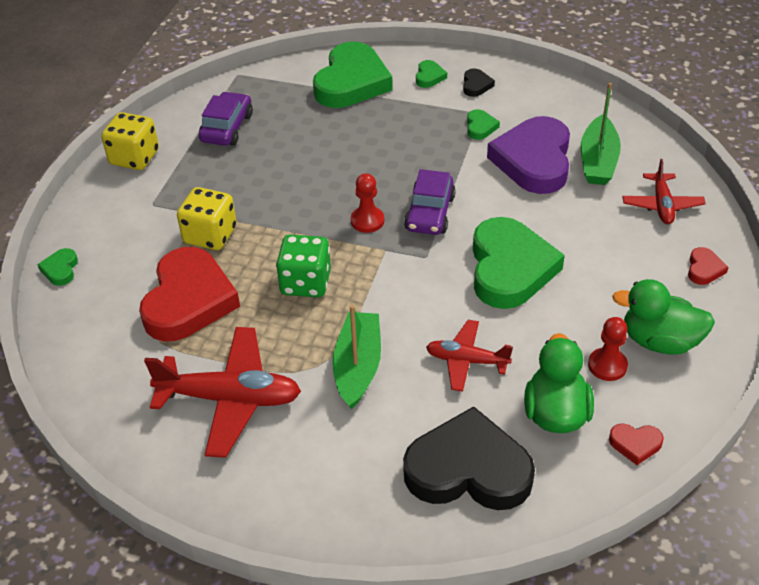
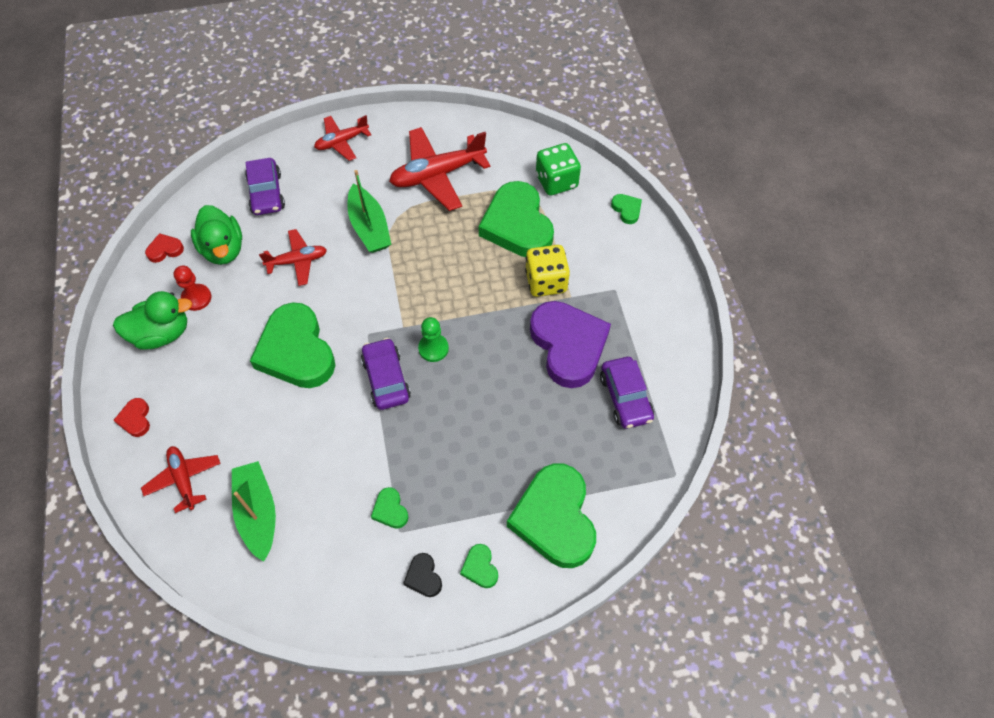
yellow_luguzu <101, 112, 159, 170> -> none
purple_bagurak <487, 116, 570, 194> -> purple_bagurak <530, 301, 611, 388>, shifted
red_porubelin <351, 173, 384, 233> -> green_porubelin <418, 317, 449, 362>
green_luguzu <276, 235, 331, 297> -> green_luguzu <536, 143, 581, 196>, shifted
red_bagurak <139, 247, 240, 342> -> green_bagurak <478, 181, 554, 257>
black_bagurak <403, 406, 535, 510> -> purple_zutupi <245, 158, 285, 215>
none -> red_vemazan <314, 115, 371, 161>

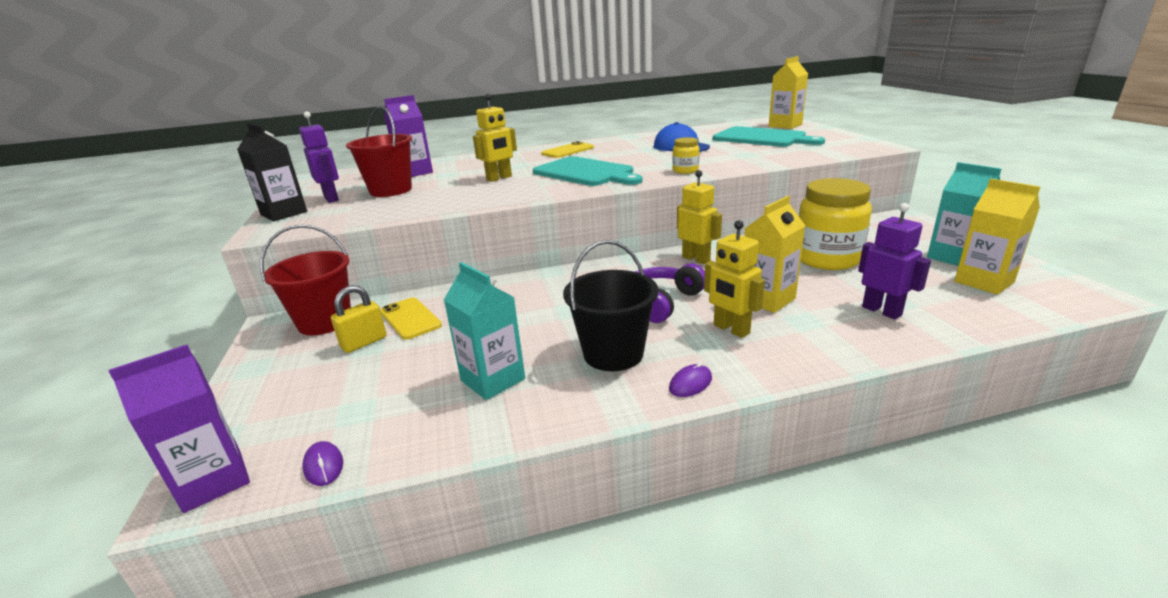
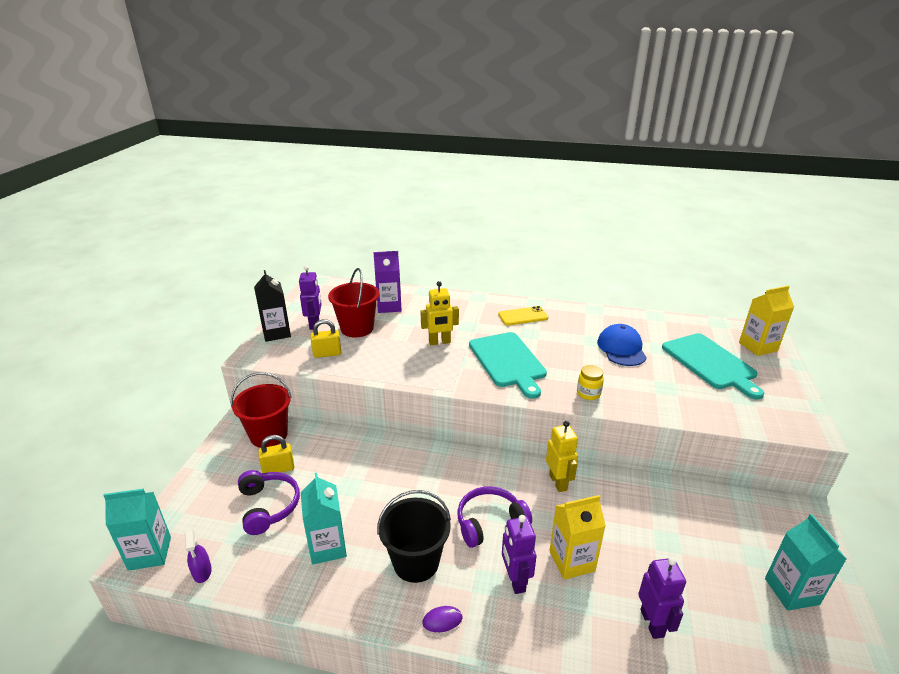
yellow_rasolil <799, 178, 872, 270> -> none
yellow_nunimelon <954, 179, 1040, 295> -> none
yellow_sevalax <704, 220, 765, 338> -> purple_sevalax <502, 515, 537, 594>
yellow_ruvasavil <380, 298, 442, 340> -> none
purple_nunimelon <109, 345, 250, 513> -> turquoise_nunimelon <103, 489, 171, 571>
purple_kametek <303, 441, 343, 486> -> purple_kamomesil <185, 530, 212, 583>
none -> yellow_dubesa <311, 319, 341, 358>
none -> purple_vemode <238, 470, 300, 535>

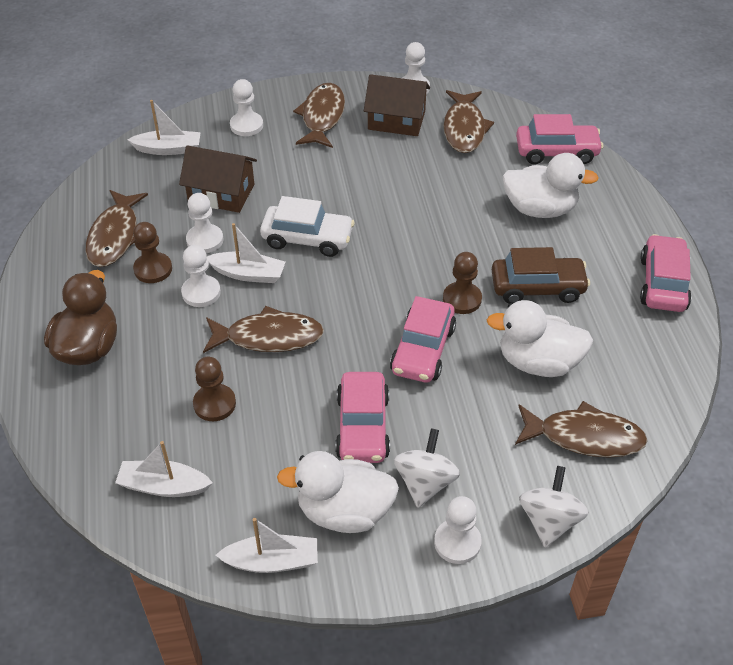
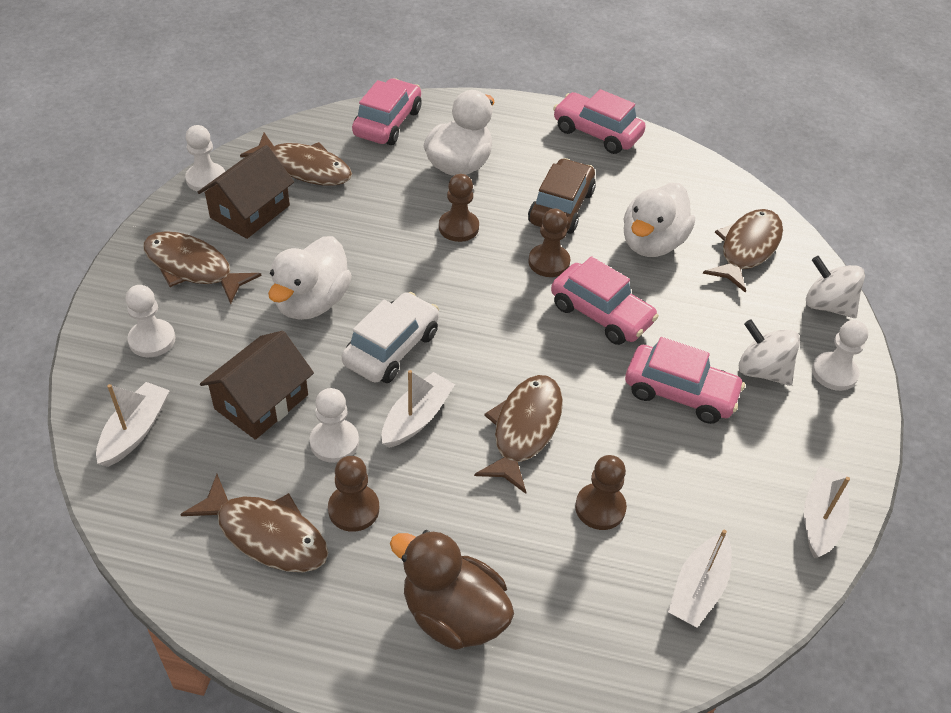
white_porubelin <181, 245, 221, 307> -> none
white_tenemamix <277, 451, 399, 533> -> white_tenemamix <268, 236, 352, 320>, shifted
none -> brown_porubelin <439, 174, 479, 242>

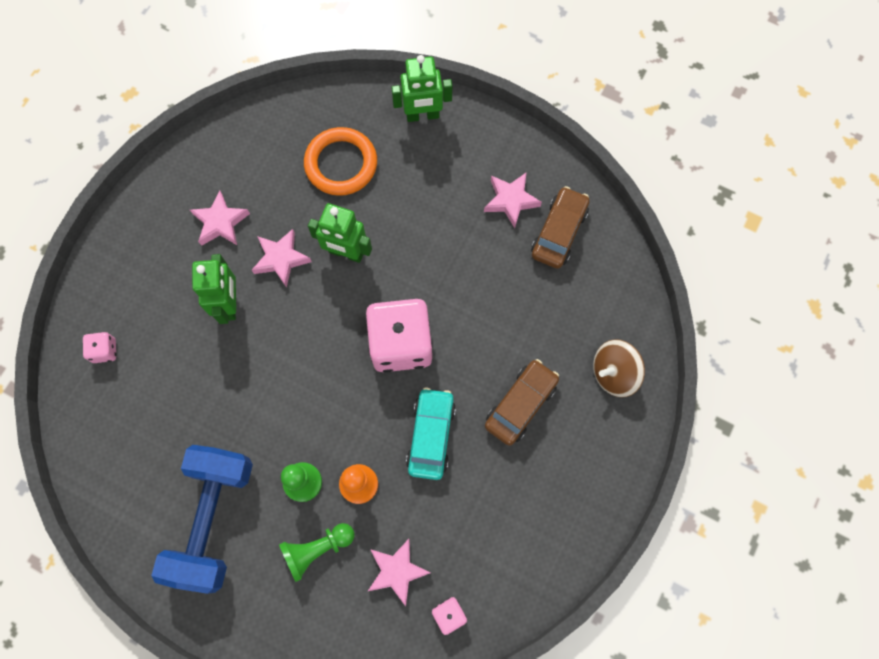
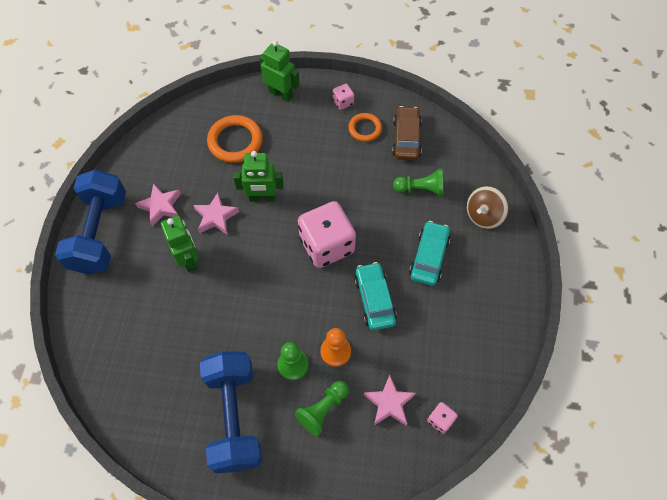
green_sevalax <391, 55, 452, 122> -> green_sevalax <259, 41, 300, 102>, 120 degrees counterclockwise
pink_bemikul <484, 173, 542, 228> -> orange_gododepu <348, 113, 382, 142>
pink_luguzu <83, 332, 116, 363> -> pink_luguzu <333, 84, 354, 110>, shifted
brown_zutupi <485, 359, 559, 446> -> turquoise_zutupi <409, 221, 450, 286>
none -> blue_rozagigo <55, 169, 126, 275>
none -> green_porubelin <393, 169, 443, 197>

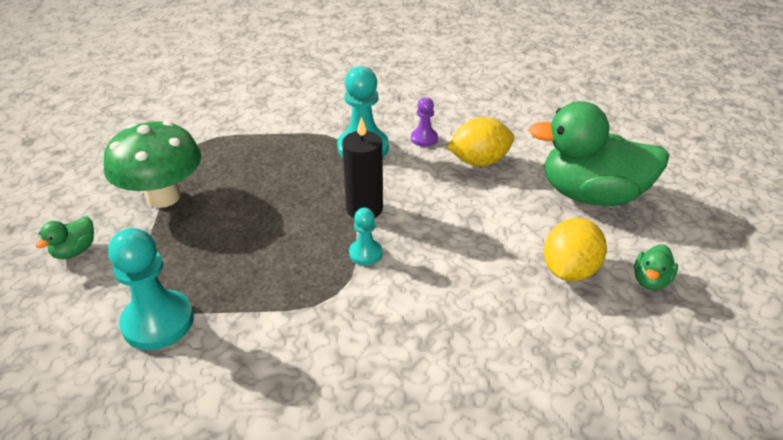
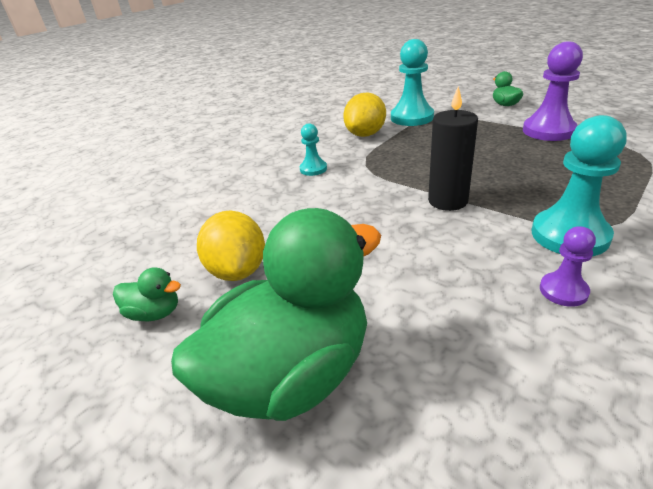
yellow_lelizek <447, 117, 514, 167> -> yellow_lelizek <343, 93, 386, 137>, shifted
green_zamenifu <104, 121, 201, 208> -> purple_porubelin <523, 41, 583, 141>
turquoise_porubelin <349, 208, 382, 265> -> turquoise_porubelin <300, 123, 327, 176>, shifted
green_tenemamix <634, 244, 678, 290> -> green_tenemamix <113, 267, 181, 321>, 120 degrees clockwise

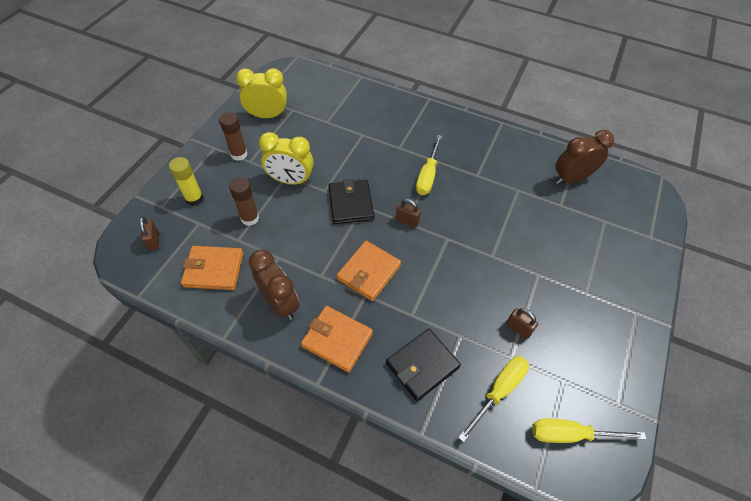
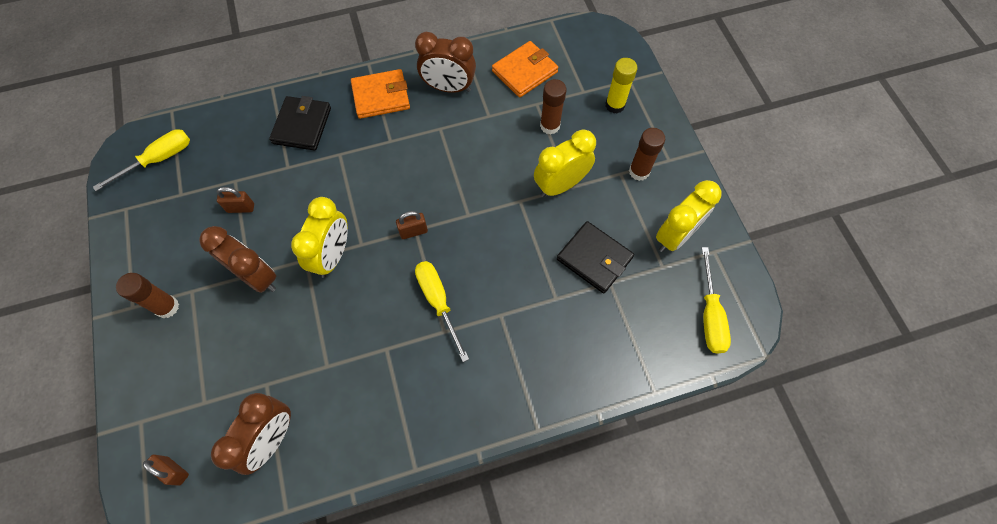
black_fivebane <328, 179, 374, 224> -> black_fivebane <557, 221, 634, 294>, shifted
brown_dubesa <139, 217, 159, 251> -> brown_dubesa <143, 454, 189, 486>, shifted
orange_fivebane <336, 241, 401, 301> -> none
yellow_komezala <458, 356, 529, 442> -> yellow_komezala <702, 247, 731, 354>, shifted
none -> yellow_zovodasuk <291, 197, 348, 278>
none -> brown_zovodasuk <199, 226, 276, 293>
none -> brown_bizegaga <116, 273, 179, 318>

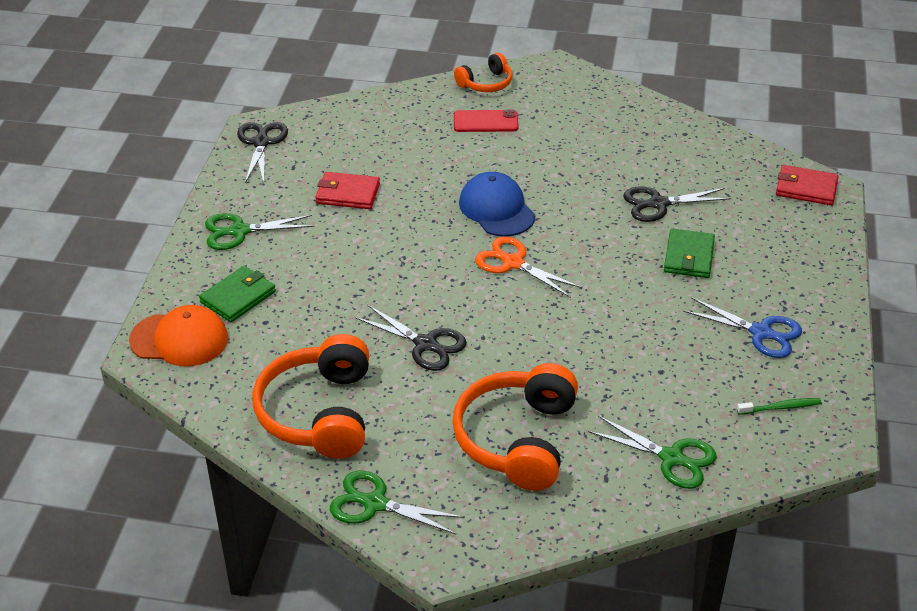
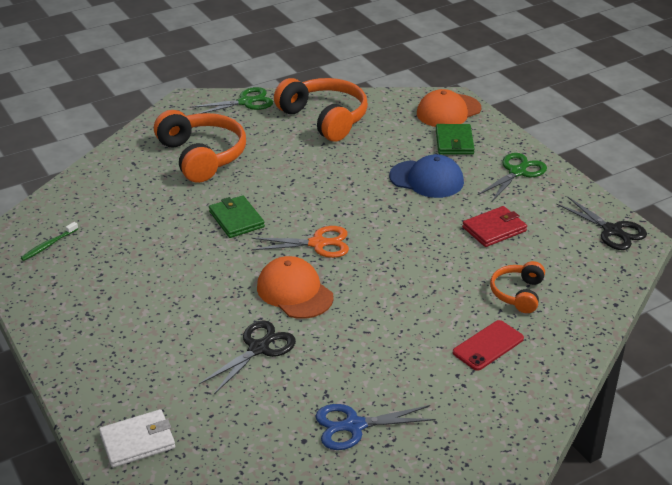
orange_vemode <454, 53, 513, 92> -> orange_vemode <490, 261, 545, 313>, shifted
red_fivebane <776, 165, 839, 205> -> white_fivebane <99, 409, 175, 468>
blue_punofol <459, 172, 536, 237> -> blue_punofol <389, 154, 464, 198>, shifted
green_fivebane <664, 228, 715, 278> -> green_fivebane <209, 195, 265, 238>, shifted
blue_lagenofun <683, 297, 802, 358> -> blue_lagenofun <316, 404, 436, 450>, shifted
black_lagenofun <355, 305, 467, 371> -> none
green_lagenofun <588, 416, 717, 489> -> none
none -> orange_punofol <257, 256, 334, 319>

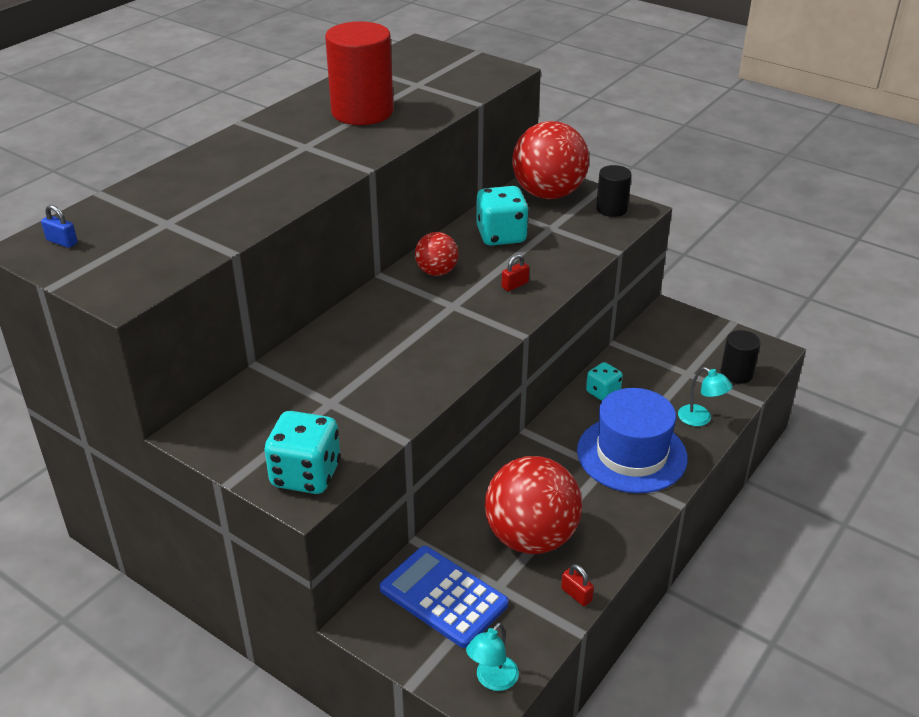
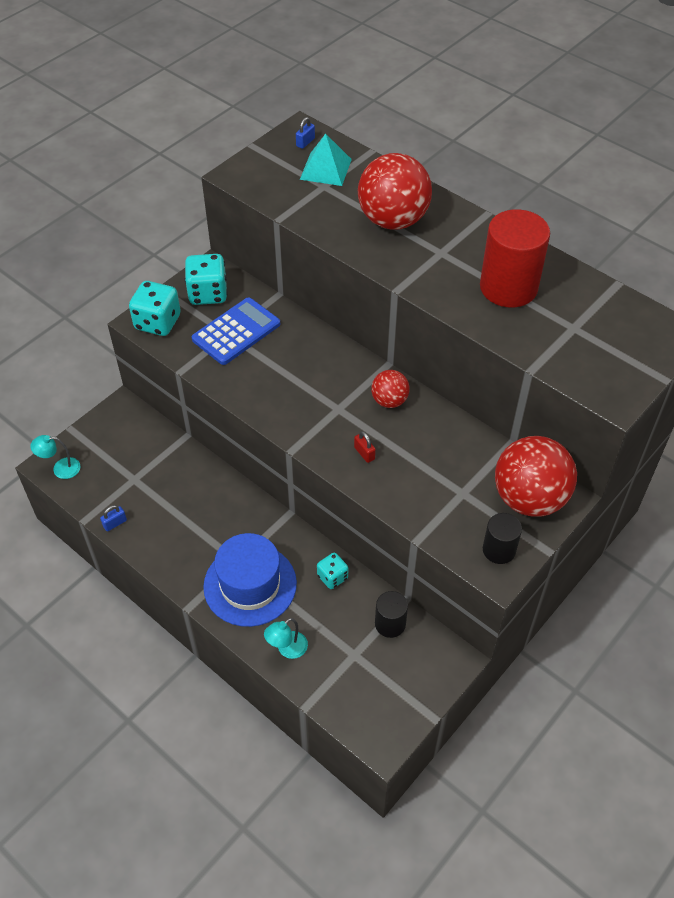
turquoise_luguzu <476, 186, 529, 246> -> turquoise_luguzu <185, 254, 228, 305>, shifted
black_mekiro <720, 330, 761, 384> -> black_mekiro <375, 591, 408, 638>, shifted
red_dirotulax <485, 456, 582, 554> -> red_dirotulax <358, 153, 432, 229>, shifted
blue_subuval <380, 546, 509, 648> -> blue_subuval <192, 297, 280, 365>, shifted
red_dubesa <561, 564, 594, 606> -> blue_dubesa <100, 505, 127, 531>
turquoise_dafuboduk <466, 622, 519, 691> -> turquoise_dafuboduk <30, 435, 81, 479>, 45 degrees counterclockwise
none -> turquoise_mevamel <300, 134, 352, 186>

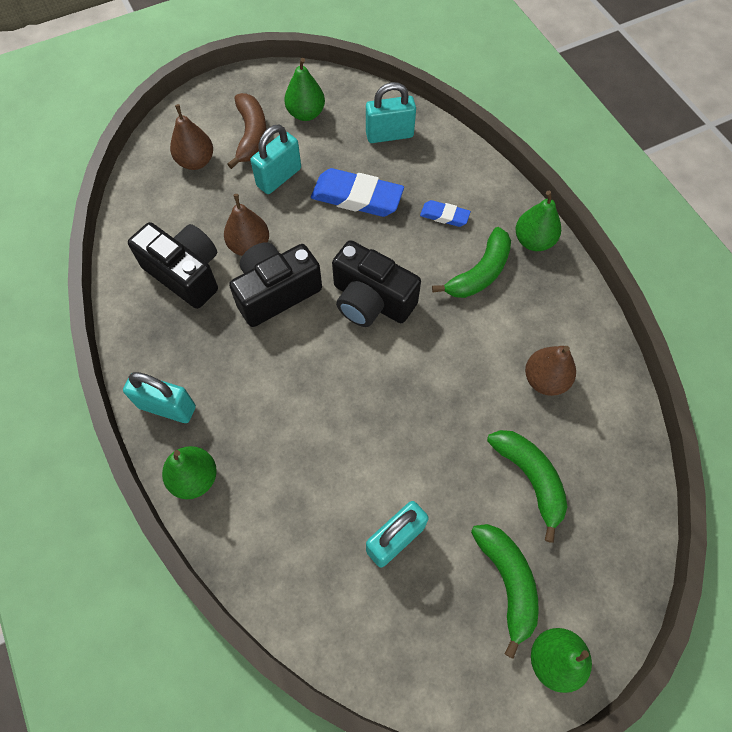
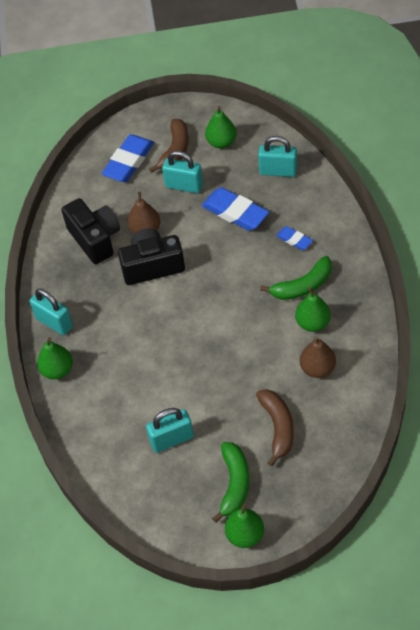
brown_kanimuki <170, 104, 213, 170> -> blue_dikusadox <101, 134, 154, 182>
turquoise_dubesa <250, 125, 301, 194> -> turquoise_dubesa <162, 151, 203, 193>, 45 degrees clockwise
green_kanimuki <515, 191, 561, 251> -> green_kanimuki <295, 287, 331, 332>, shifted
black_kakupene <332, 240, 421, 327> -> none
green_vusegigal <487, 430, 567, 543> -> brown_vusegigal <256, 389, 294, 467>

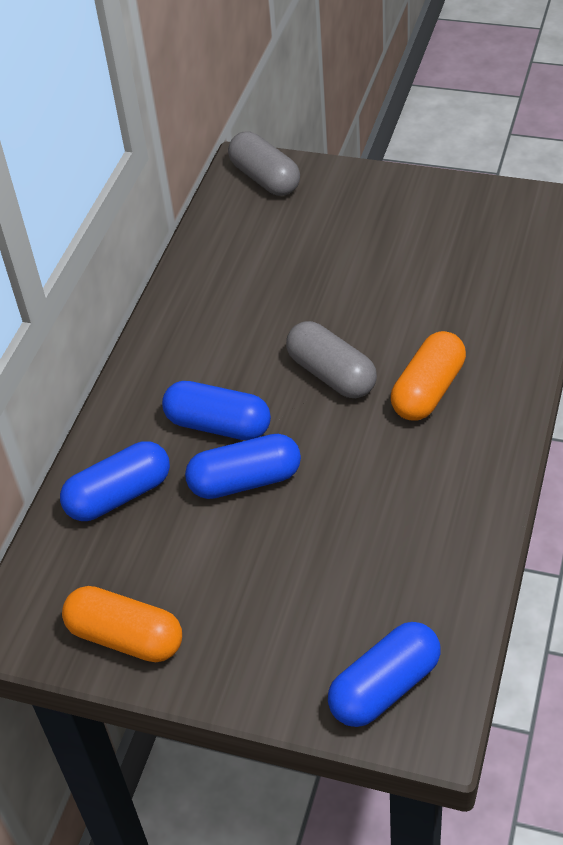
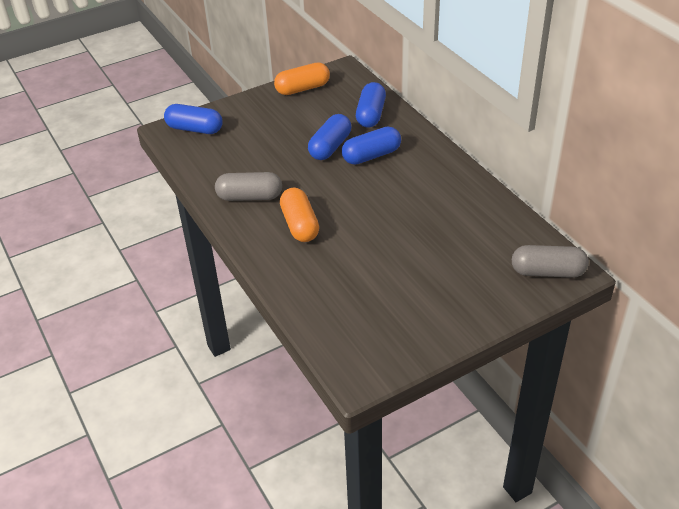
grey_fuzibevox <286, 321, 377, 398> -> grey_fuzibevox <215, 172, 282, 201>, shifted
blue_fuzibevox <328, 622, 441, 727> -> blue_fuzibevox <164, 104, 223, 134>, 75 degrees counterclockwise

